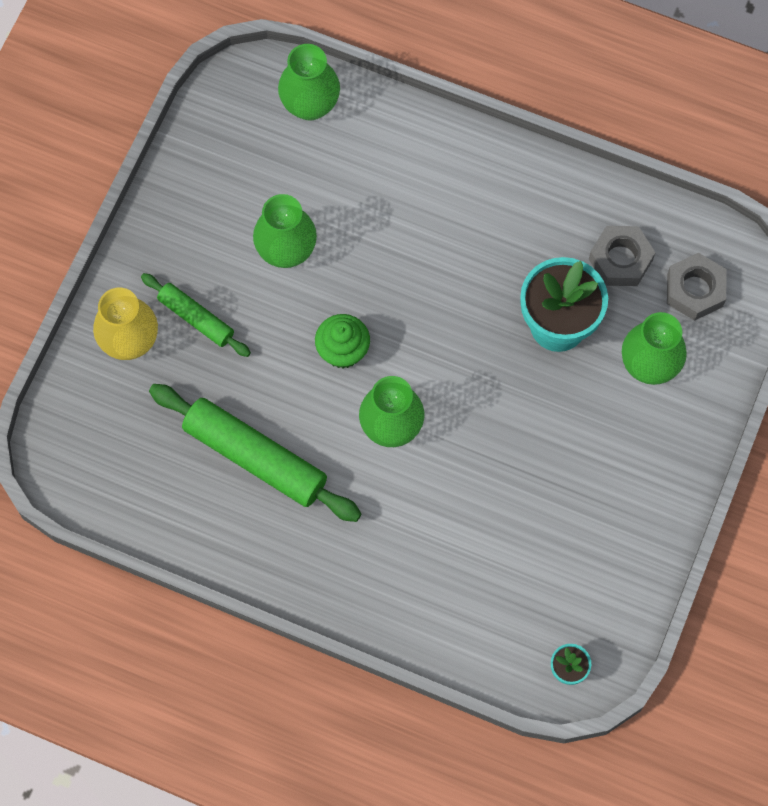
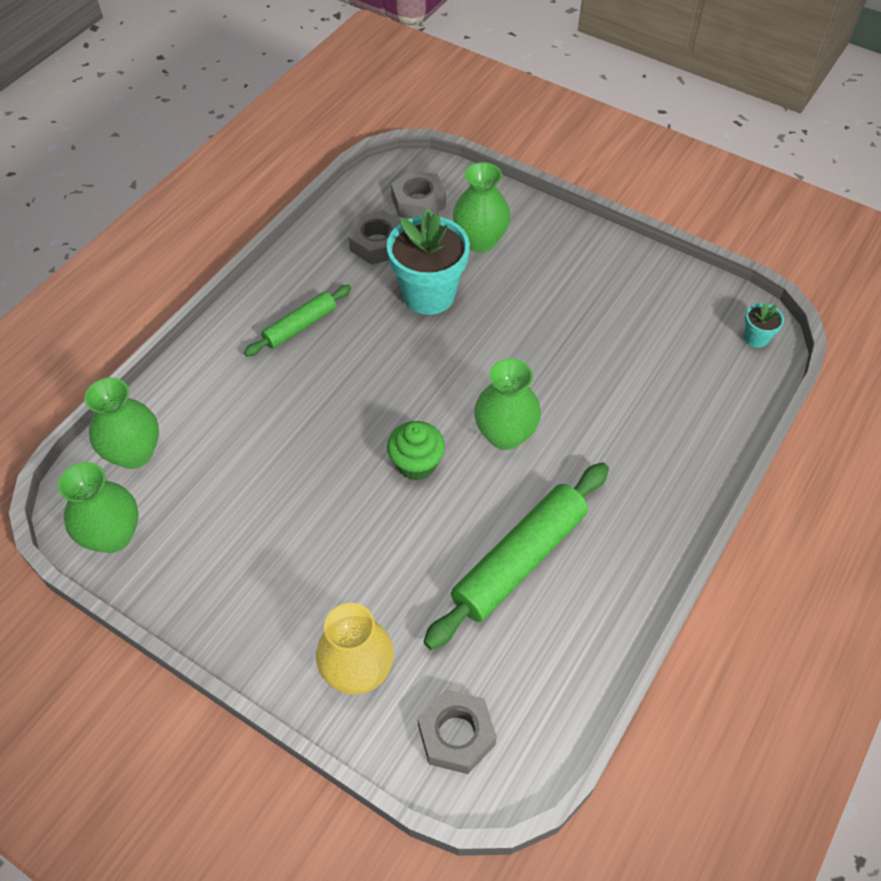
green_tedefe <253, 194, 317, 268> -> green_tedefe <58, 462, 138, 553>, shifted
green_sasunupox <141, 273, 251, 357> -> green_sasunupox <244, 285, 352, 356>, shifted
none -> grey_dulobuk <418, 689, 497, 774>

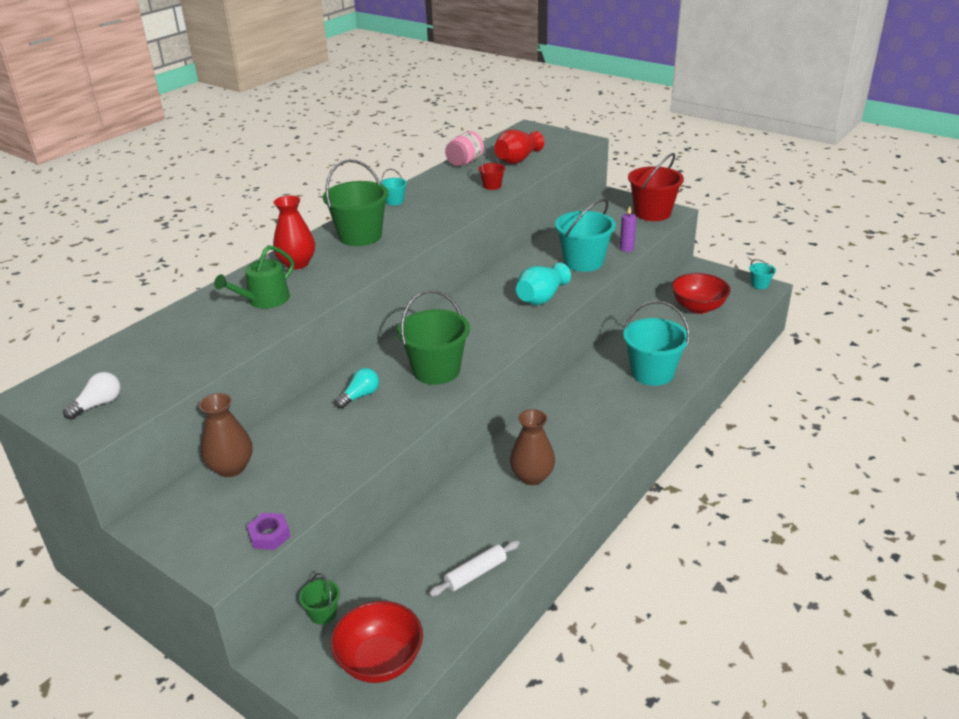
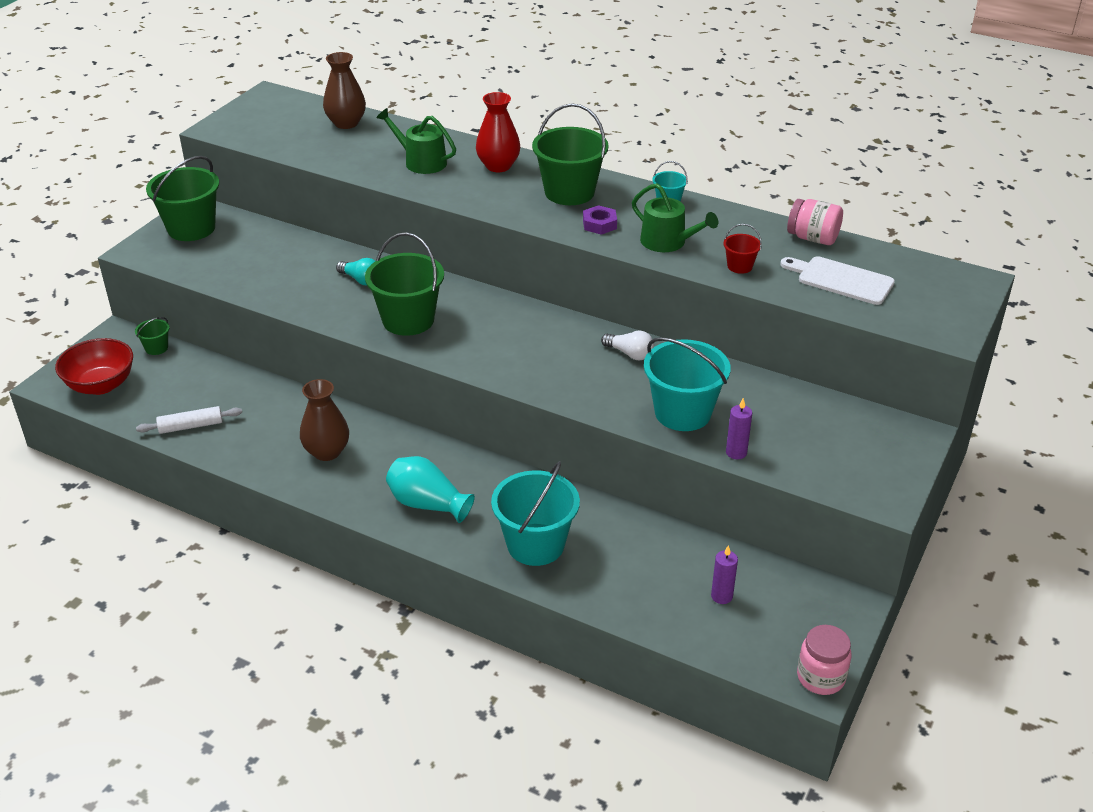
red_tedefe <494, 130, 544, 164> -> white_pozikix <780, 256, 895, 305>
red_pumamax <628, 153, 684, 221> -> none
turquoise_pumamax <749, 259, 776, 289> -> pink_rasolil <797, 625, 852, 695>
turquoise_tedefe <516, 263, 571, 305> -> turquoise_tedefe <386, 456, 475, 523>, shifted
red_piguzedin <672, 273, 731, 314> -> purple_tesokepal <711, 545, 738, 604>
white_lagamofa <63, 372, 121, 420> -> white_lagamofa <601, 331, 654, 360>, shifted
brown_tedefe <199, 393, 253, 477> -> brown_tedefe <323, 52, 366, 129>, shifted
purple_dulobuk <247, 513, 291, 550> -> purple_dulobuk <583, 205, 617, 235>, shifted
white_sasunupox <429, 540, 520, 596> -> white_sasunupox <136, 406, 242, 434>, 60 degrees counterclockwise
none -> green_pumamax <146, 156, 219, 241>
none -> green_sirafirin <632, 183, 718, 252>

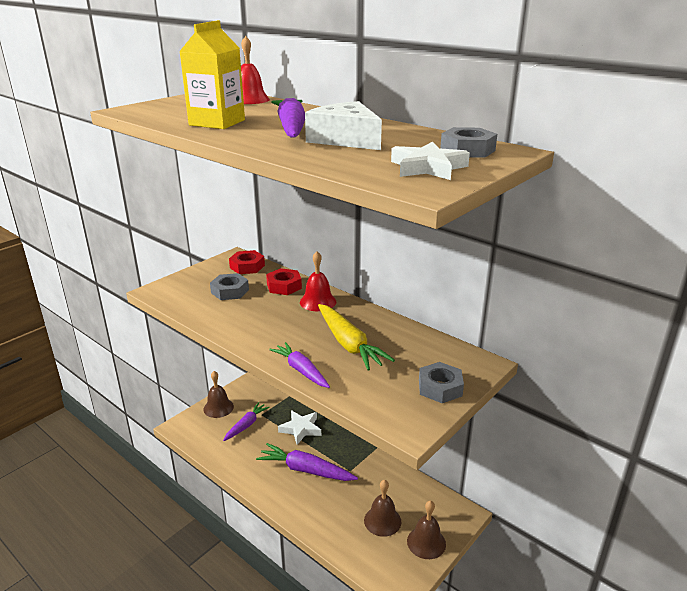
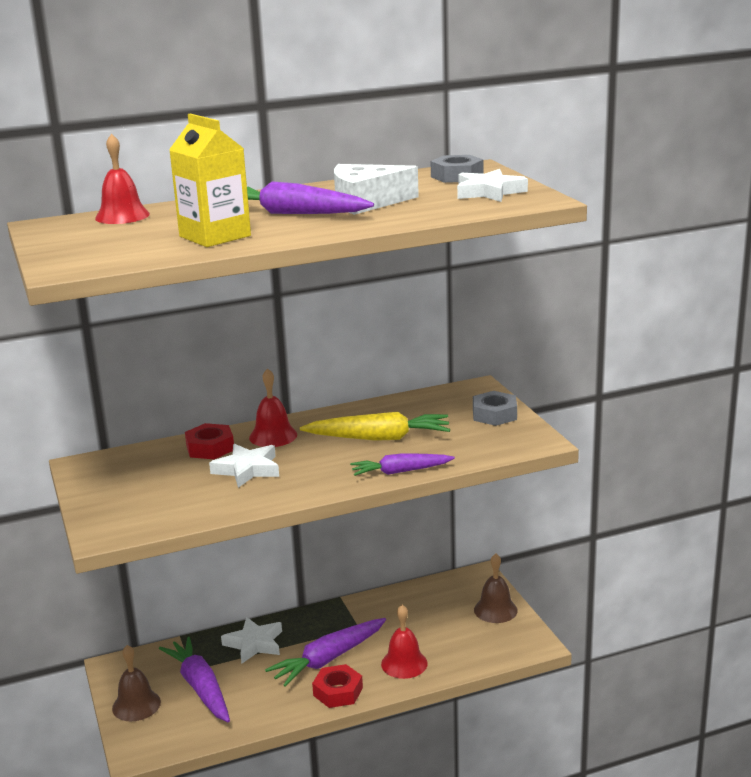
red_dulobuk <229, 250, 265, 274> -> red_dulobuk <312, 664, 363, 708>, shifted
grey_dulobuk <210, 273, 249, 300> -> none
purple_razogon <223, 402, 270, 441> -> purple_razogon <159, 637, 230, 722>, x1.52
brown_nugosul <364, 480, 401, 537> -> none
none -> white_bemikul <209, 444, 279, 488>
none -> red_nugosul <381, 605, 428, 679>

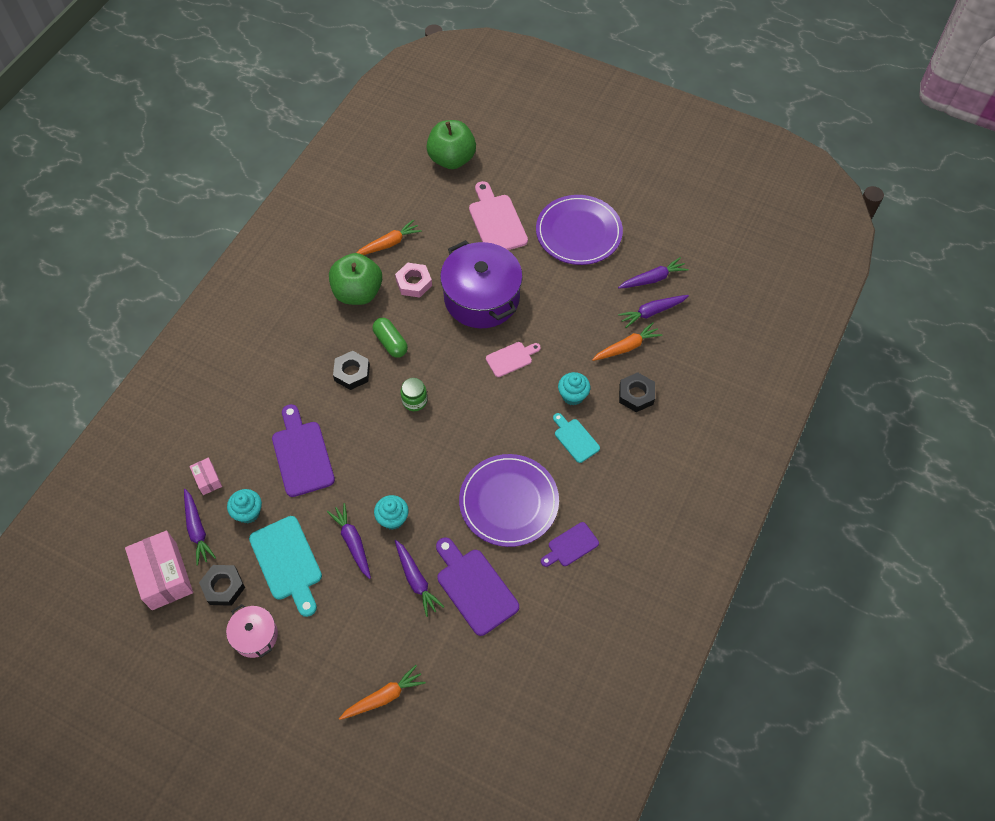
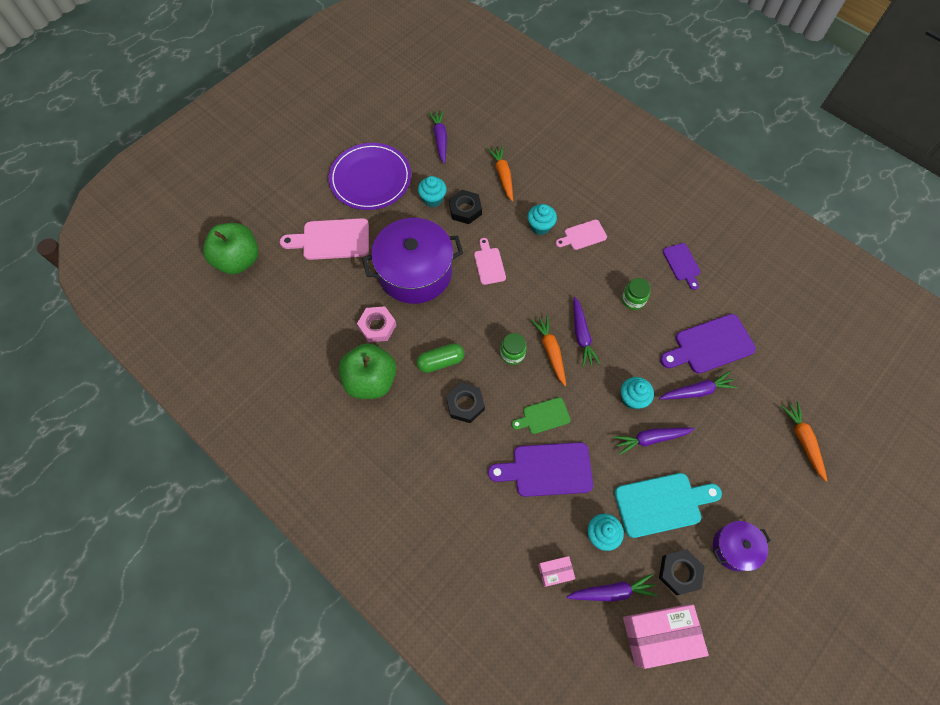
orange_razogon <356, 220, 422, 255> -> orange_razogon <531, 315, 566, 386>, shifted
purple_razogon <618, 295, 689, 328> -> purple_razogon <574, 297, 601, 367>, shifted
black_dulobuk <619, 372, 655, 412> -> black_dulobuk <449, 190, 482, 224>, shifted
turquoise_pozikix <553, 413, 600, 463> -> pink_pozikix <555, 219, 607, 250>
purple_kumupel <459, 454, 559, 547> -> green_rasolil <622, 278, 651, 310>
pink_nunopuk <226, 604, 278, 658> -> purple_nunopuk <713, 521, 771, 572>
none -> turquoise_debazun <418, 176, 447, 207>
none -> green_pozikix <512, 397, 571, 434>

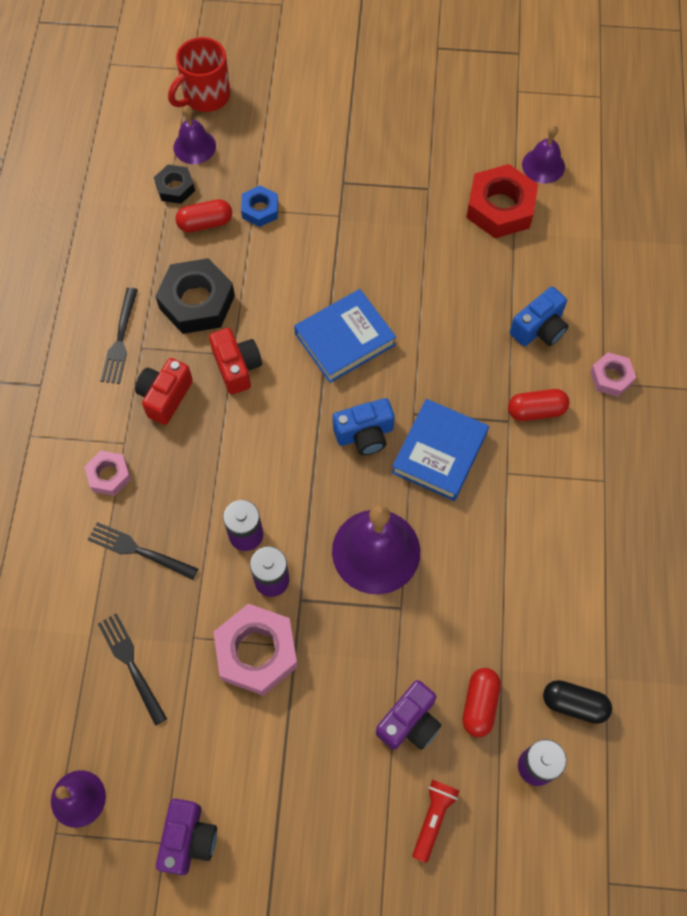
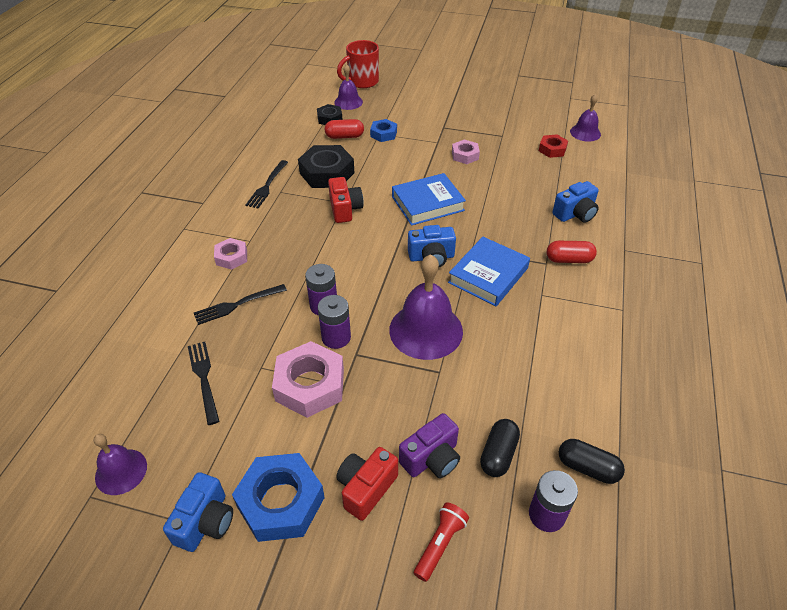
red_dulobuk <466, 164, 538, 238> -> red_dulobuk <539, 134, 568, 158>, x0.56
pink_dulobuk <590, 352, 636, 397> -> pink_dulobuk <452, 140, 480, 164>, shifted
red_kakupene <135, 358, 193, 425> -> red_kakupene <336, 447, 398, 521>, shifted
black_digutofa <88, 522, 198, 580> -> black_digutofa <194, 284, 287, 325>, 60 degrees counterclockwise
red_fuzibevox <463, 668, 501, 737> -> black_fuzibevox <480, 419, 520, 477>
purple_kakupene <156, 799, 217, 875> -> blue_kakupene <163, 472, 233, 552>
none -> blue_dulobuk <232, 453, 325, 542>

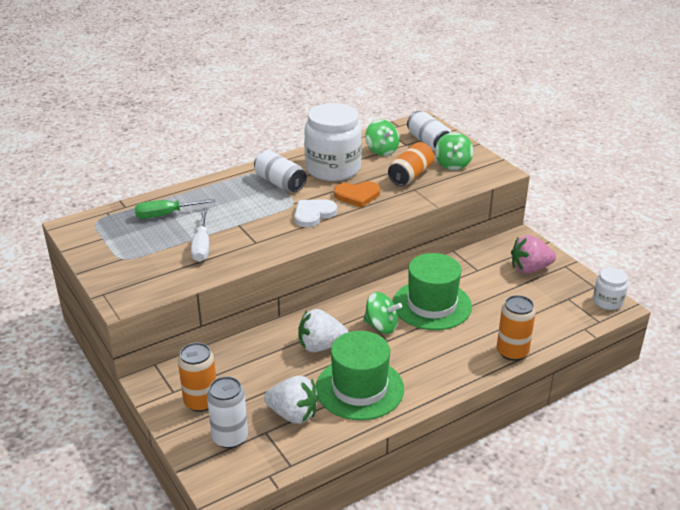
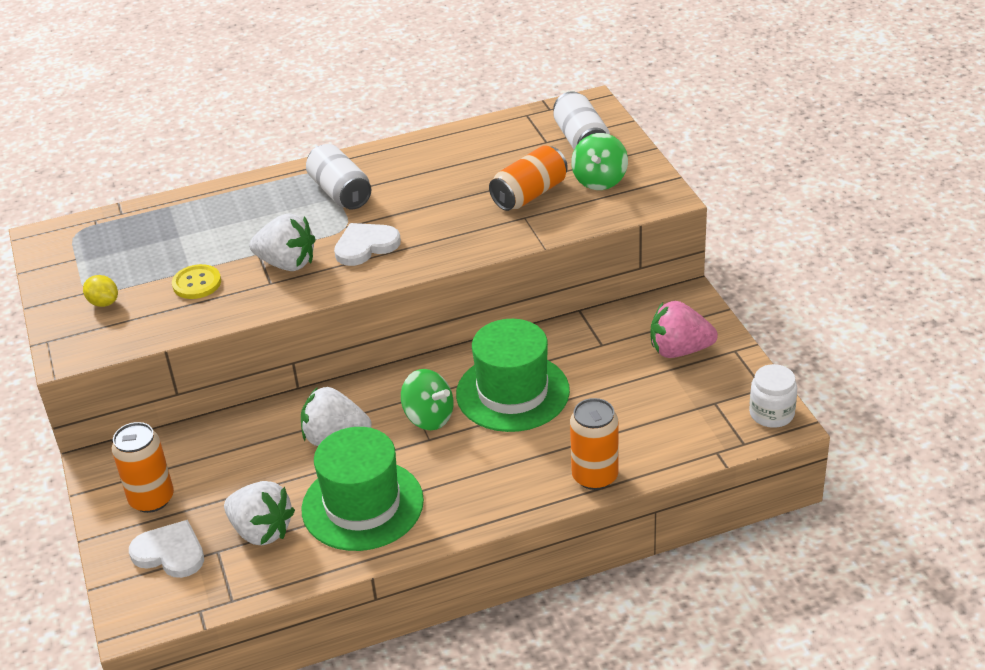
white_rasolil <304, 103, 362, 181> -> none
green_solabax <365, 119, 399, 156> -> none
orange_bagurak <334, 181, 380, 208> -> none
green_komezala <134, 199, 216, 219> -> none
white_komezala <191, 210, 209, 262> -> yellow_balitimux <172, 264, 221, 299>
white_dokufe <207, 376, 248, 448> -> white_bagurak <129, 520, 204, 578>
none -> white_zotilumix <249, 213, 315, 271>
none -> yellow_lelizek <83, 275, 118, 307>

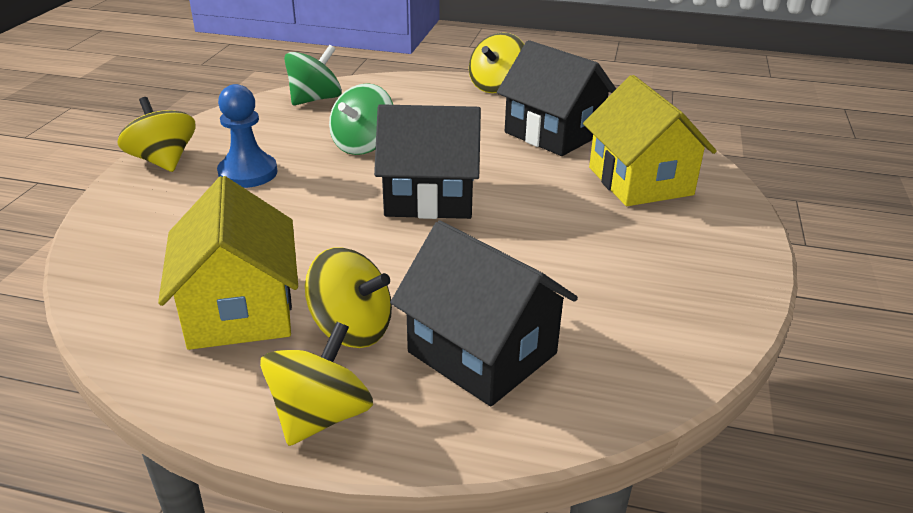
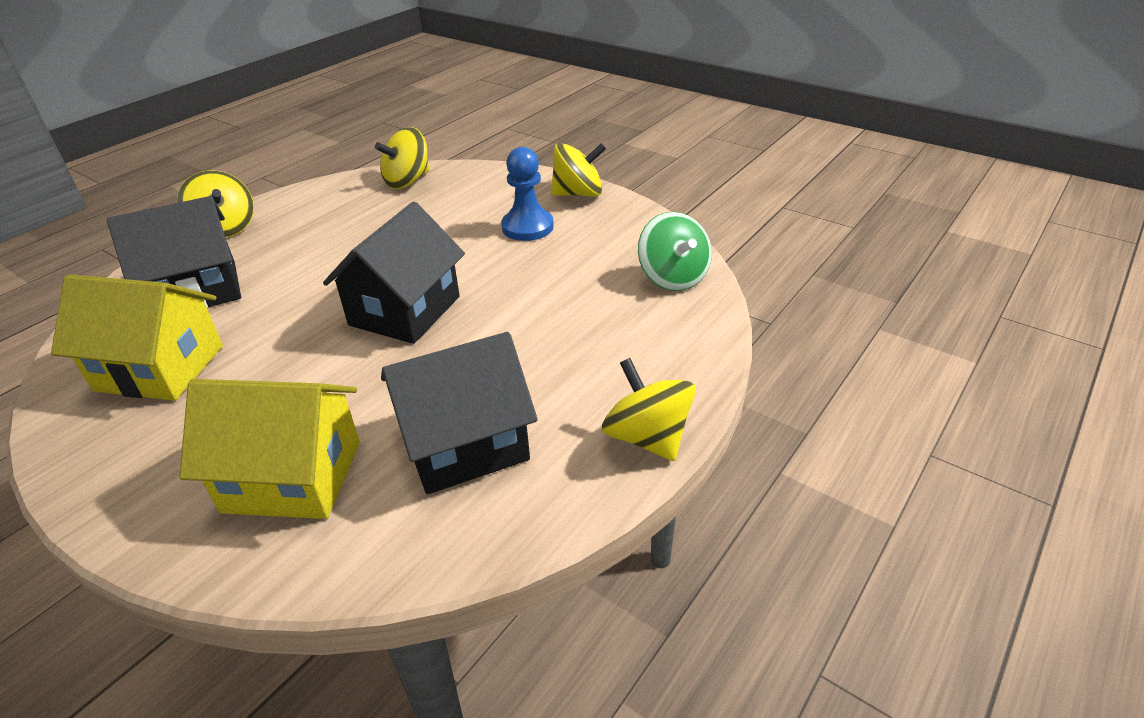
green_solabax <329, 83, 393, 155> -> none
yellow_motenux <158, 176, 298, 350> -> yellow_motenux <51, 274, 223, 401>, shifted
yellow_solabax <305, 247, 392, 348> -> yellow_solabax <375, 127, 430, 189>, shifted

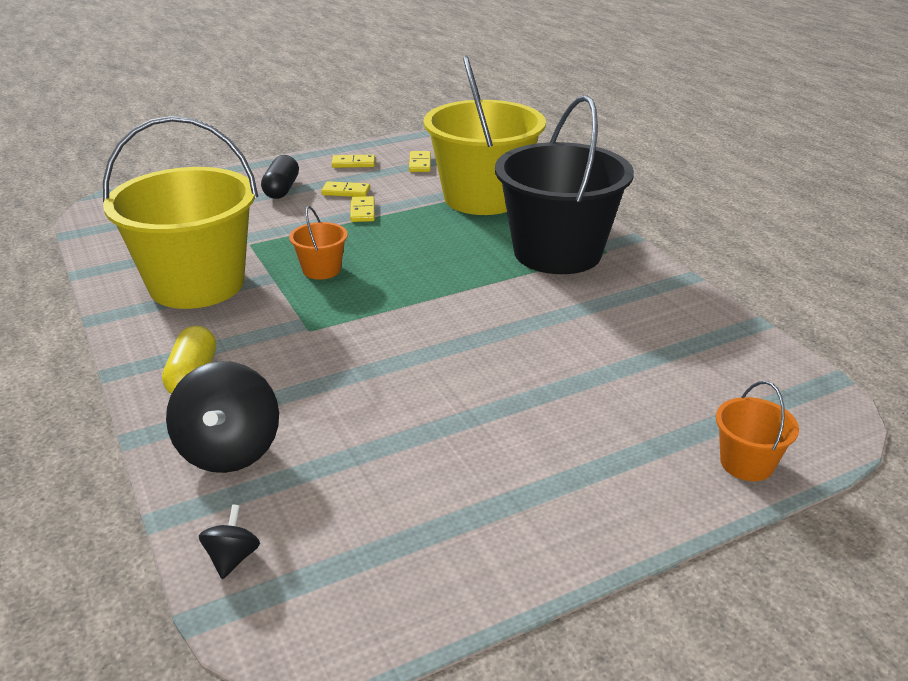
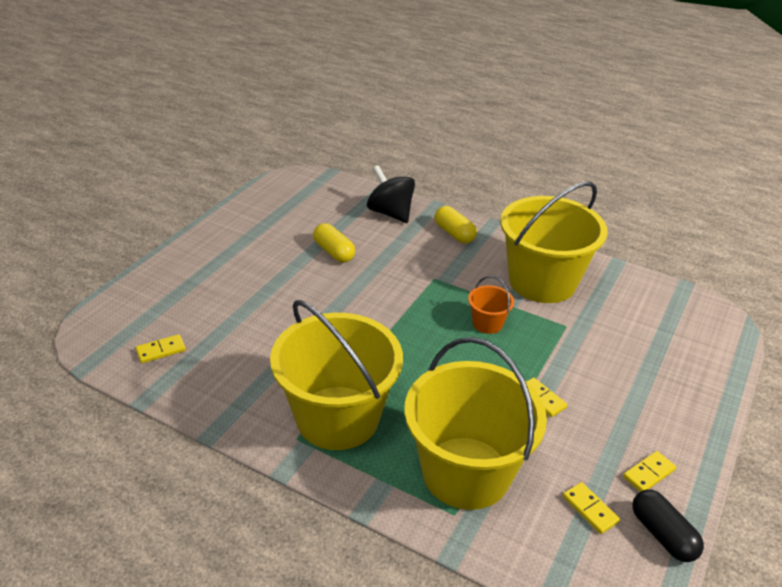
black_pumamax <495, 95, 634, 274> -> yellow_pumamax <270, 300, 403, 450>
black_fuzibevox <261, 155, 299, 199> -> black_fuzibevox <632, 490, 704, 562>, shifted
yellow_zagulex <321, 181, 370, 197> -> yellow_zagulex <136, 334, 186, 363>, shifted
orange_pumamax <716, 381, 799, 481> -> none
black_solabax <199, 505, 260, 579> -> none
none -> yellow_fuzibevox <313, 223, 355, 263>

